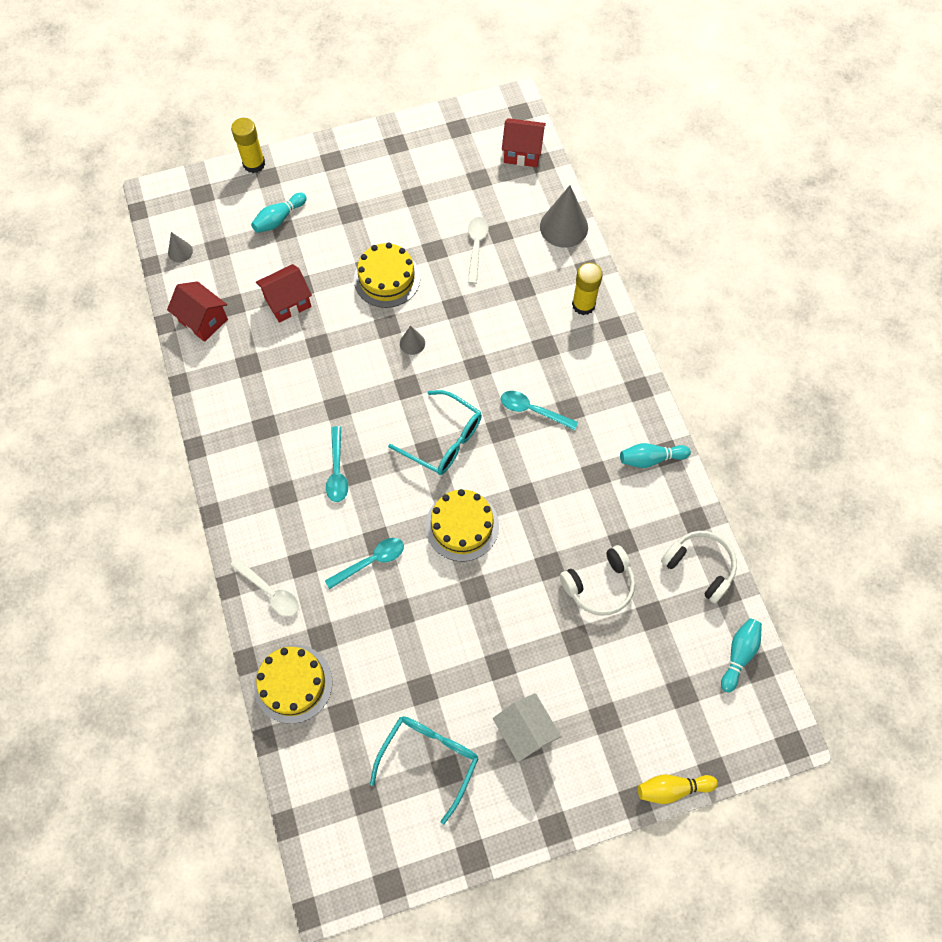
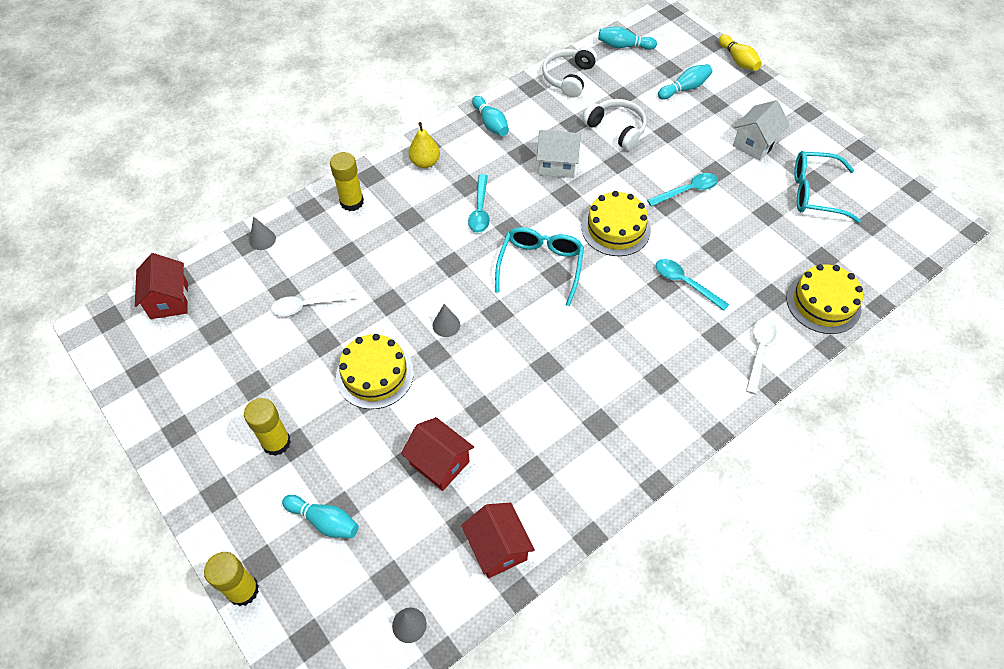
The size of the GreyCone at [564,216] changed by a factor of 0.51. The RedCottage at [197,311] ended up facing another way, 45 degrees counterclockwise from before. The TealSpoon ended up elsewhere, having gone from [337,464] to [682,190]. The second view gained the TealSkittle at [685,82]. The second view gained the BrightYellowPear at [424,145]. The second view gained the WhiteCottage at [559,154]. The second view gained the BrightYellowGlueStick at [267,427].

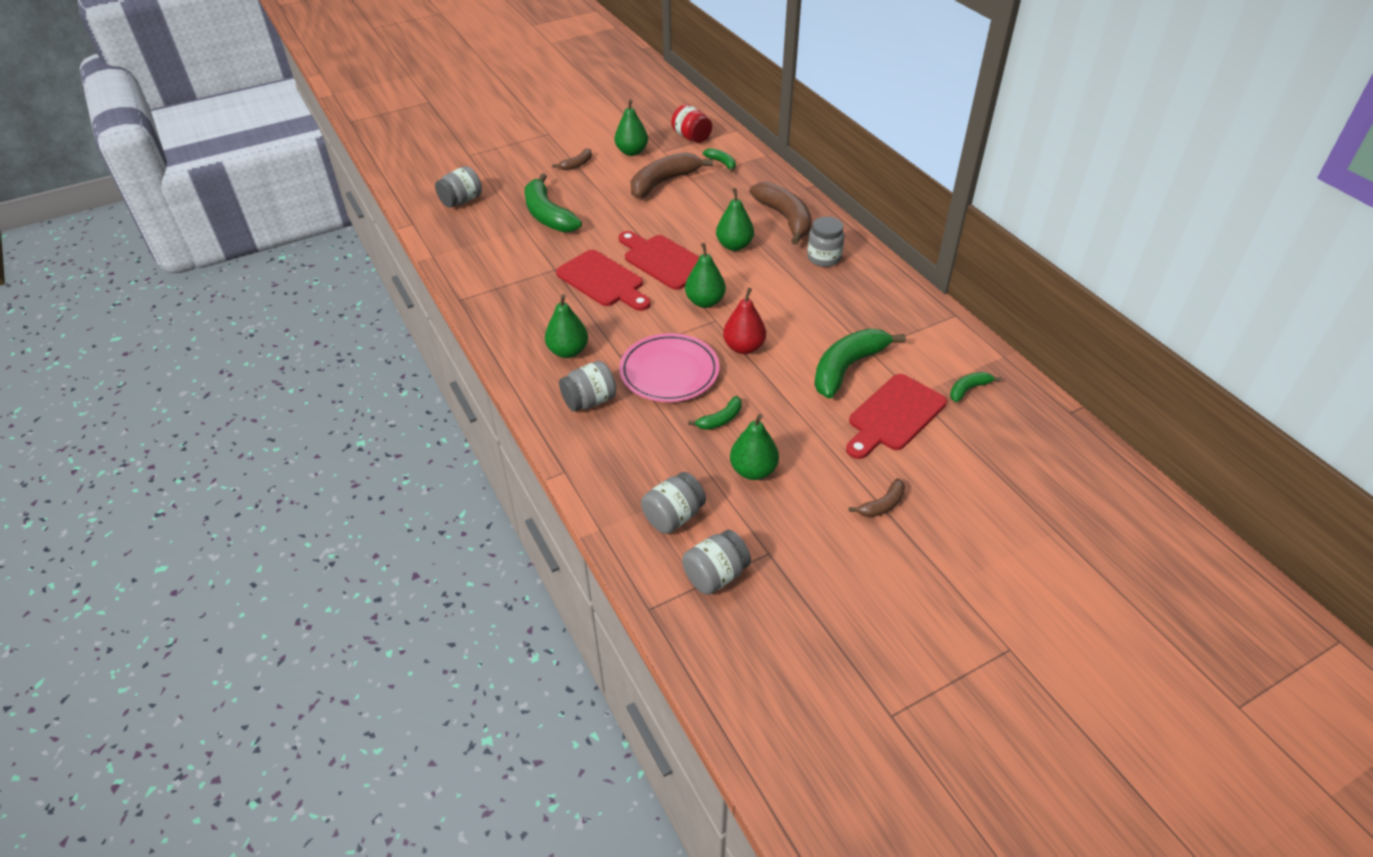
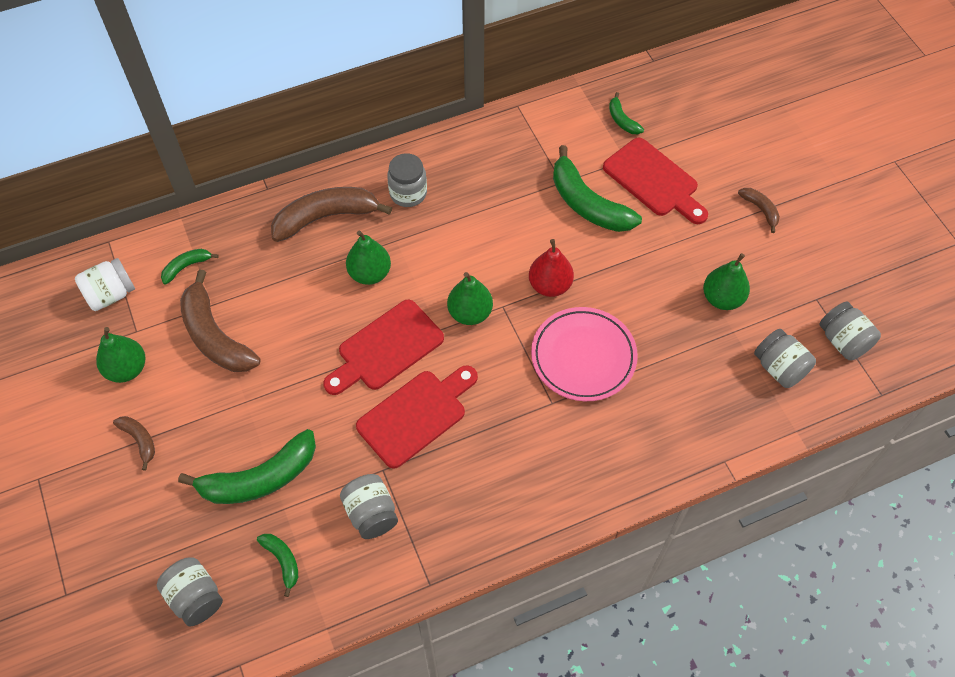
What was the RedPreserveJar at [691,123] turned into the WhitePreserveJar at [105,284]. The second view lost the LeafGreenPear at [566,326]. The GreyPreserveJar ended up elsewhere, having gone from [588,386] to [369,506]. The LeafGreenToyBanana ended up elsewhere, having gone from [715,413] to [277,565].

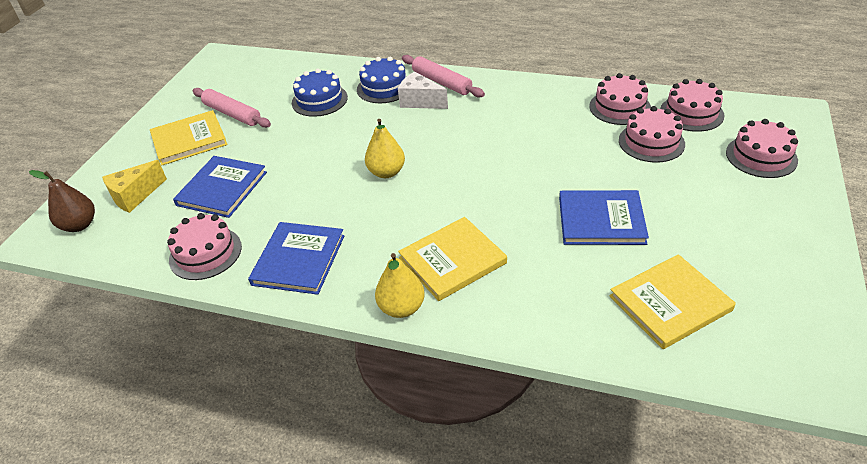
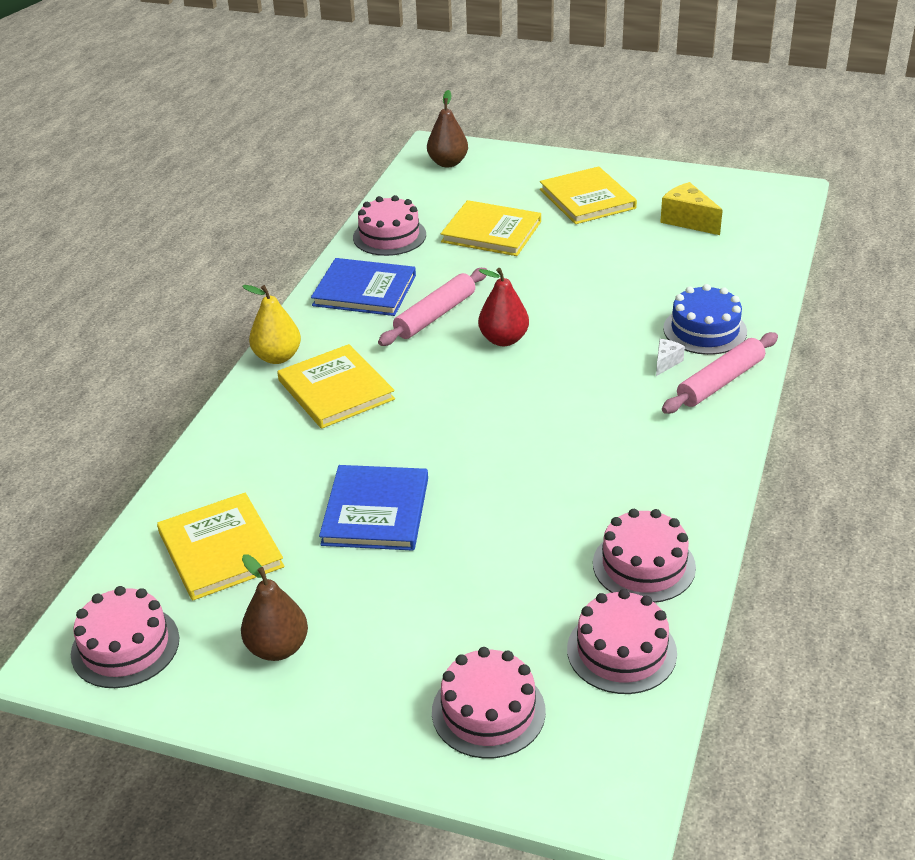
The second view lost the CobaltCake at [320,92]. The size of the WhiteCheeseWedge at [423,90] changed by a factor of 0.55. The RosePinkRollingPin ended up elsewhere, having gone from [232,108] to [432,307]. The RosePinkCake ended up elsewhere, having gone from [652,134] to [125,637]. What was the BrightYellowPear at [385,148] turned into the RedPear at [503,307]. What was the CobaltBook at [220,187] turned into the BrightYellowBook at [491,228]. The BrightYellowCheeseWedge ended up elsewhere, having gone from [134,186] to [691,208]. The second view gained the DarkBrownPear at [274,607].

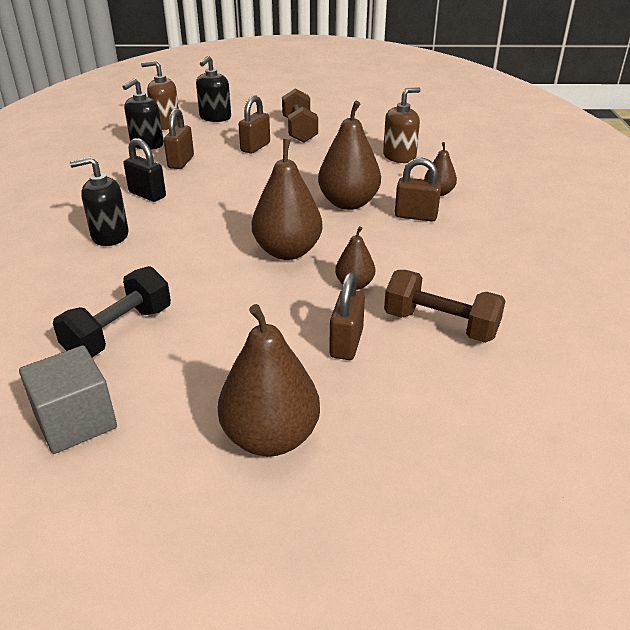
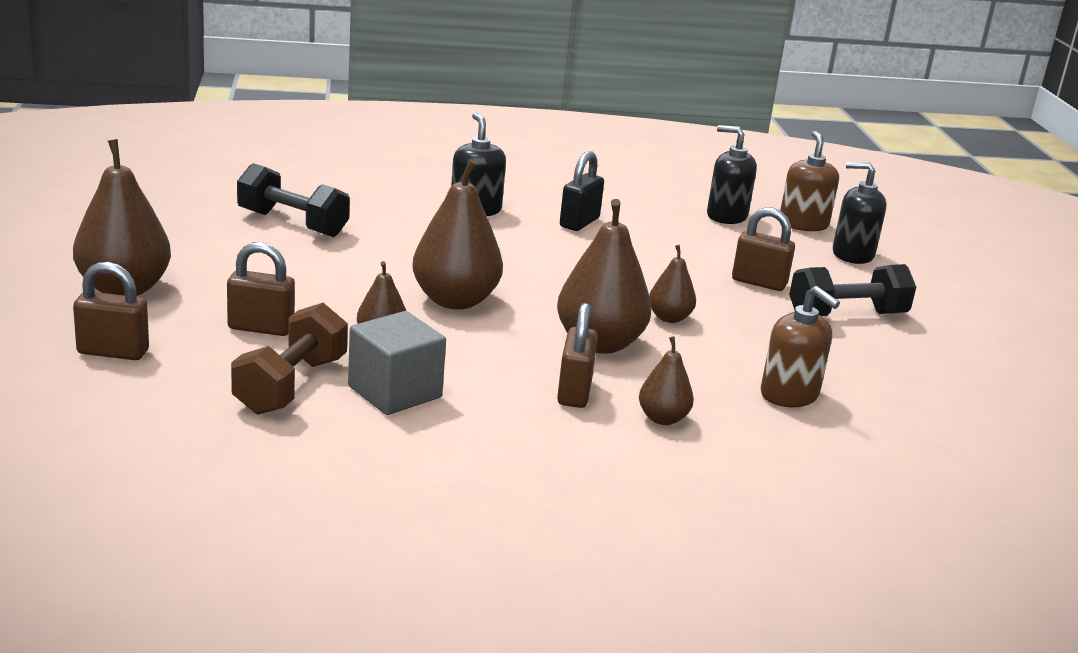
What was the DarkBrownDumbbell at [300,115] turned into the JetBlackDumbbell at [852,290]. The DarkBrownPadlock ended up elsewhere, having gone from [179,138] to [111,311]. The GreySolidCube ended up elsewhere, having gone from [68,400] to [397,363]. The second view gained the DarkBrownPear at [672,284].

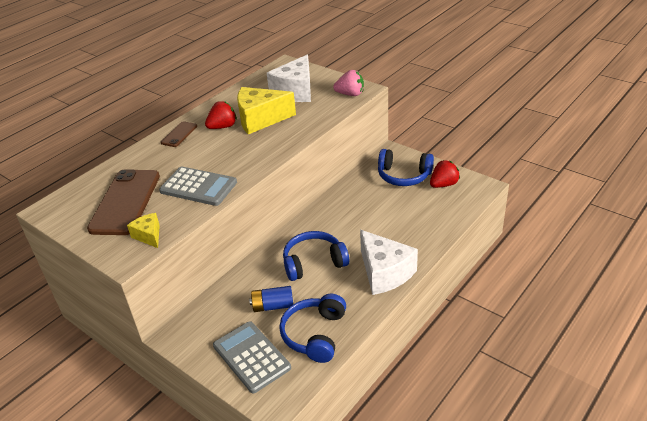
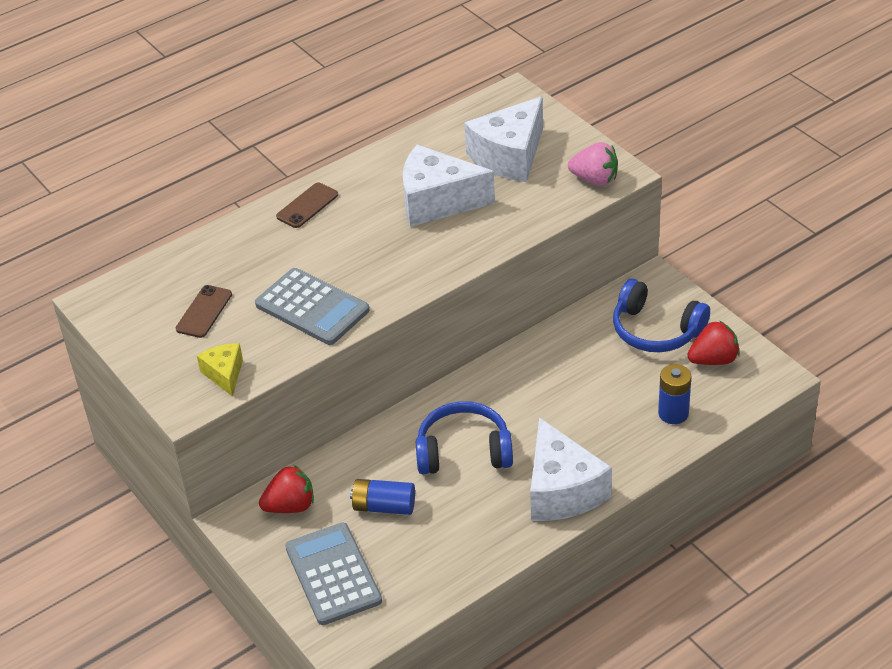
What was the BrightYellowCheeseWedge at [266,110] turned into the WhiteCheeseWedge at [449,186]. The RedStrawberry ended up elsewhere, having gone from [221,115] to [286,489]. The size of the DarkBrownPhone at [123,202] changed by a factor of 0.48. The second view lost the CobaltHeadphones at [312,328]. The second view gained the CobaltPowerCell at [674,394].

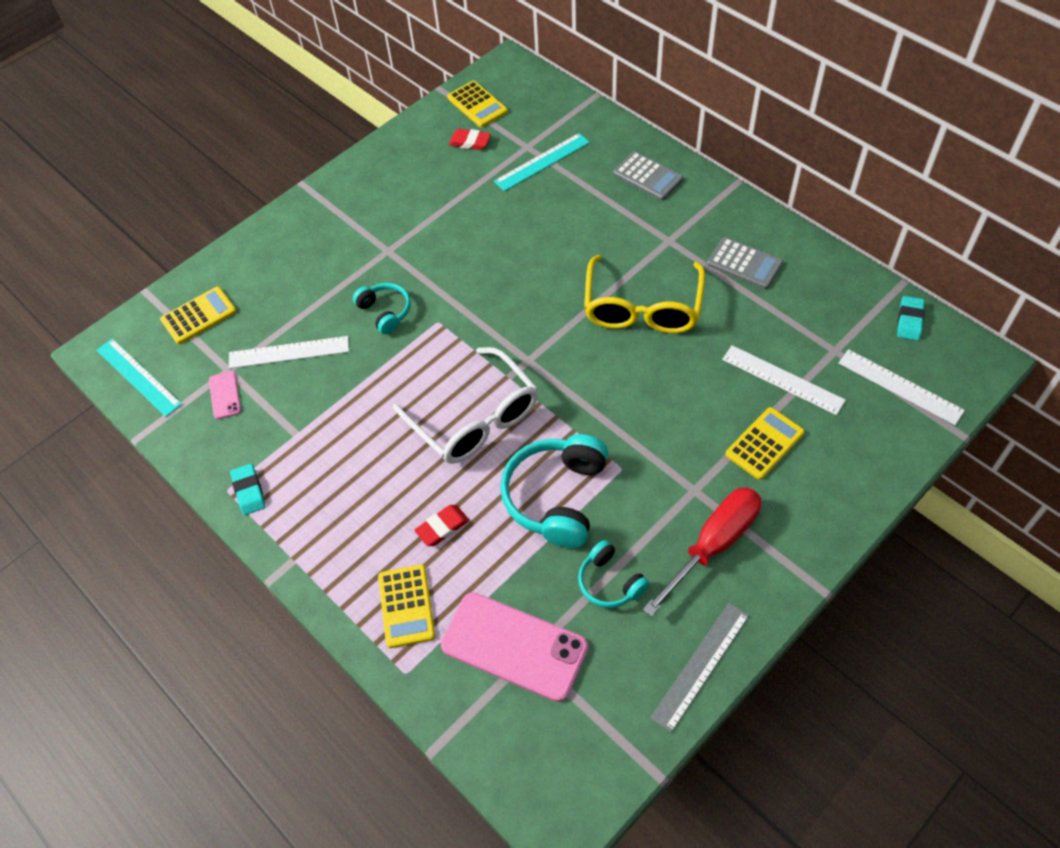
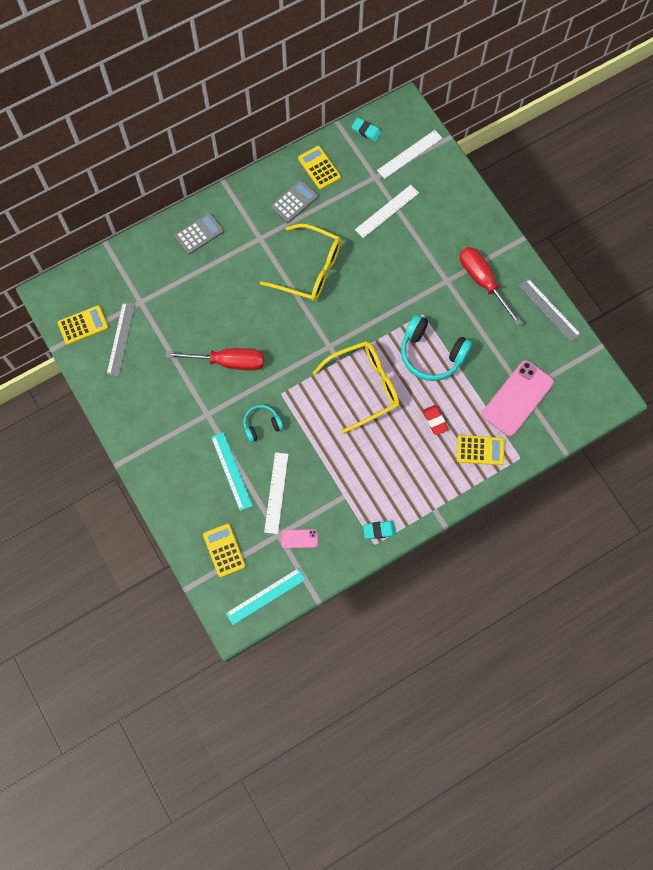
Where the RedGumEraser stood at [470,139], the GreyStraightedge came to stand at [121,339]. The TealStraightedge ended up elsewhere, having gone from [542,162] to [232,471]. What was the WhiteGlasses at [465,405] turned into the BrightYellowGlasses at [356,387]. The BrightYellowCalculator ended up elsewhere, having gone from [765,443] to [319,168]. The second view lost the TealHeadphones at [613,574]. The second view gained the RedHandScrewdriver at [214,359].

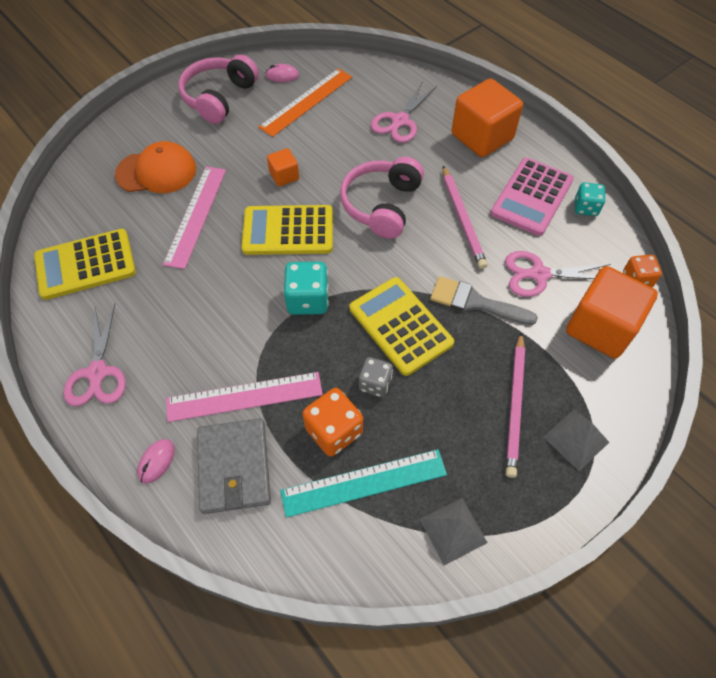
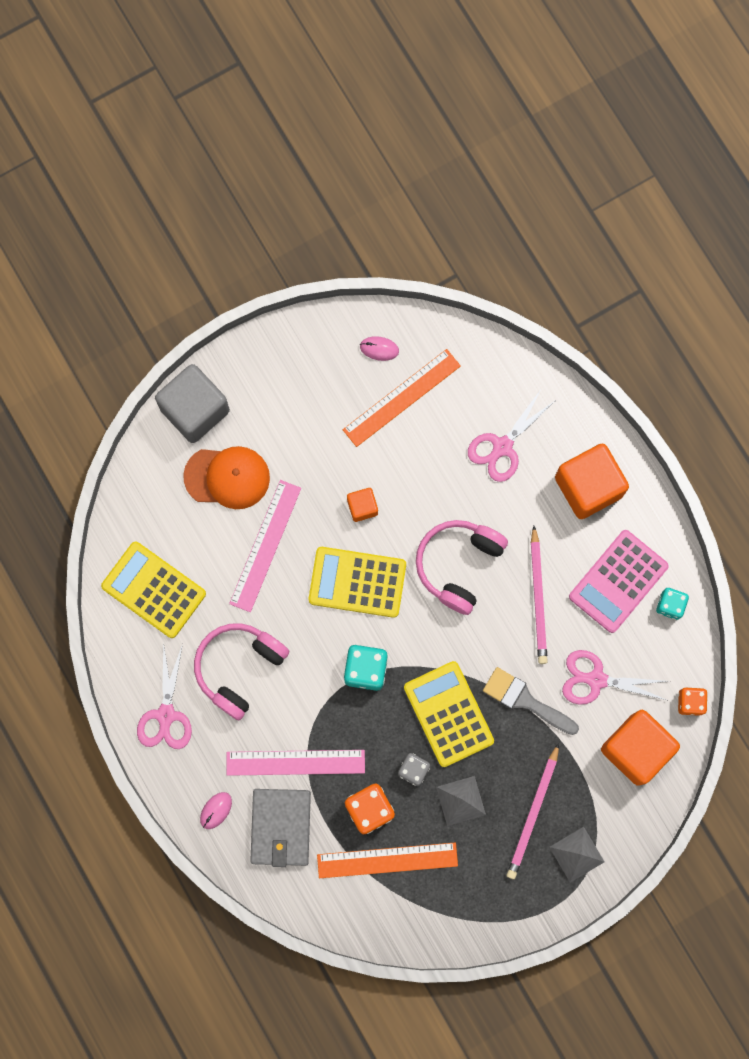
The RosePinkHeadphones ended up elsewhere, having gone from [218,89] to [242,671]. The BrightYellowCalculator at [85,264] ended up facing another way, 45 degrees clockwise from before. What was the TealStraightedge at [363,483] turned into the BrightOrangeStraightedge at [387,860]. The GreyPyramid ended up elsewhere, having gone from [454,532] to [461,801]. The second view gained the GreySolidCube at [192,403].

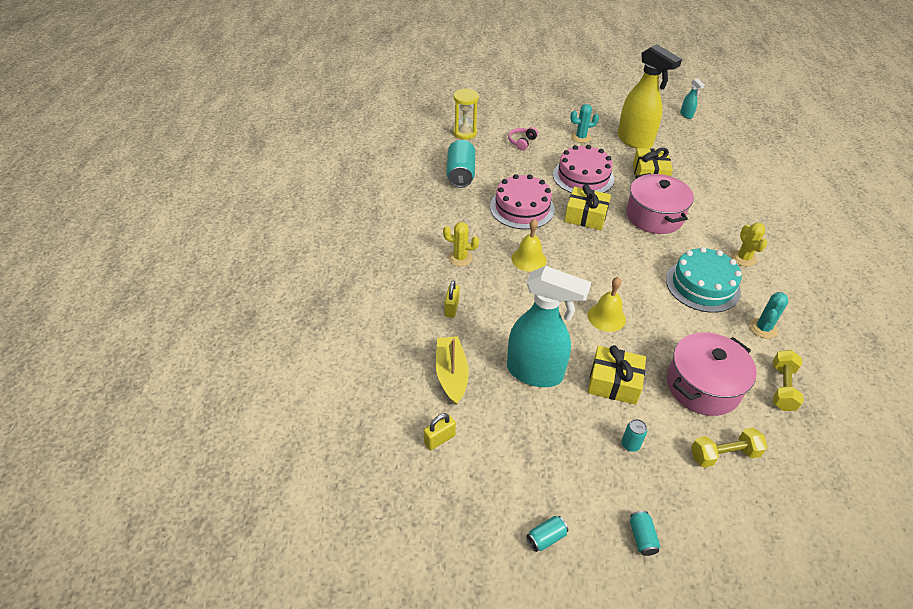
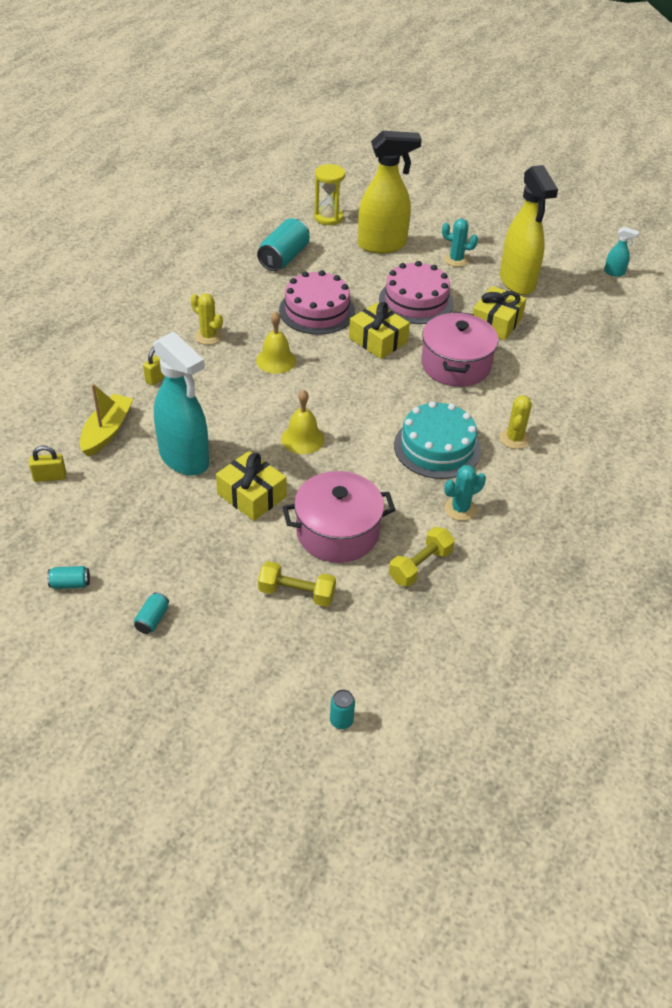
The TealSprayCleaner at [692,99] ended up facing another way, 75 degrees counterclockwise from before. Where the RosePinkHeadphones stood at [523,139], the BrightYellowSprayCleaner came to stand at [389,192]. The TealSodaCan ended up elsewhere, having gone from [634,435] to [342,709].

